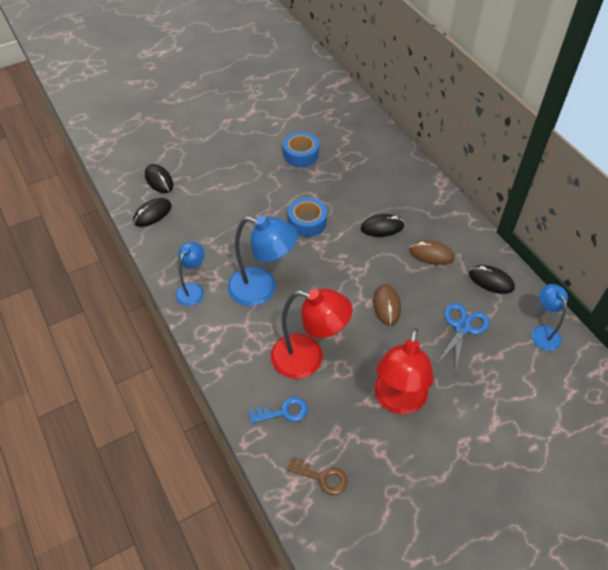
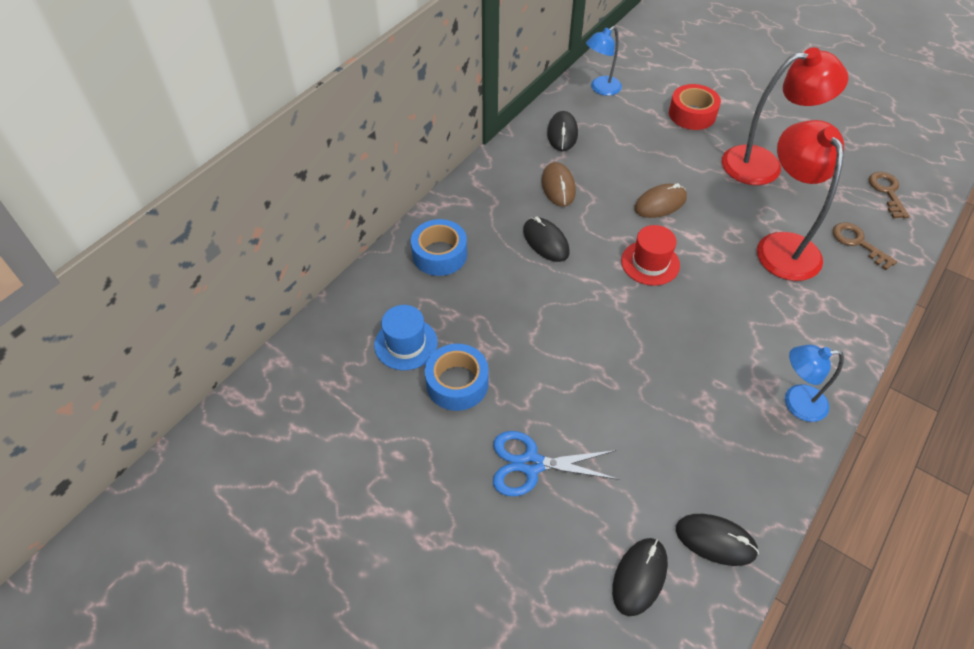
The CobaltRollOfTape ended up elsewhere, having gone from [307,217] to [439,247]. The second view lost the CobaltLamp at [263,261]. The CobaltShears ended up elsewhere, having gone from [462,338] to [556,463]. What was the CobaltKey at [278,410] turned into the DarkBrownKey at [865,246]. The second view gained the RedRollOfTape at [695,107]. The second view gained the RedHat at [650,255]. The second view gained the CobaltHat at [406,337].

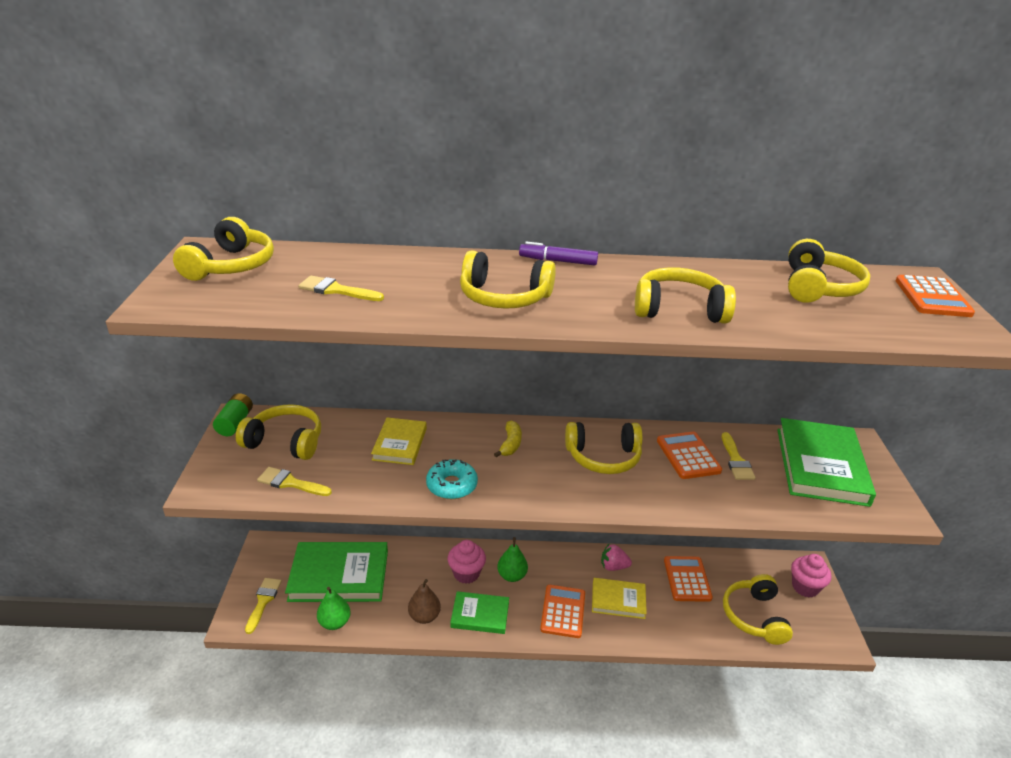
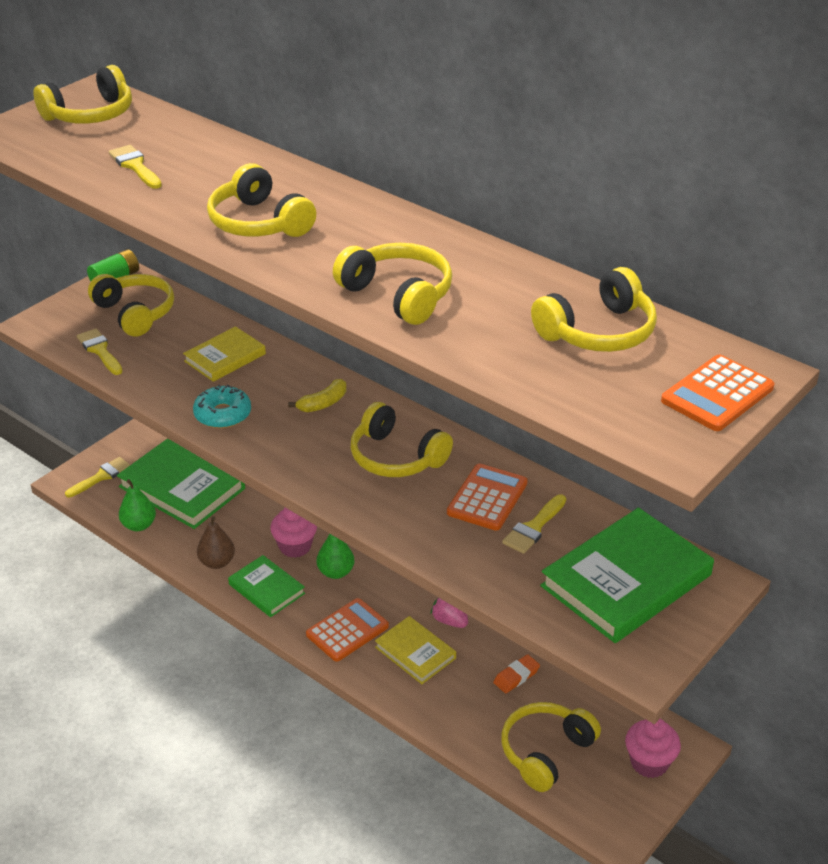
The second view lost the VioletMarker at [558,253]. Where the BrightOrangeCalculator stood at [688,579], the BrightOrangeGumEraser came to stand at [516,673].

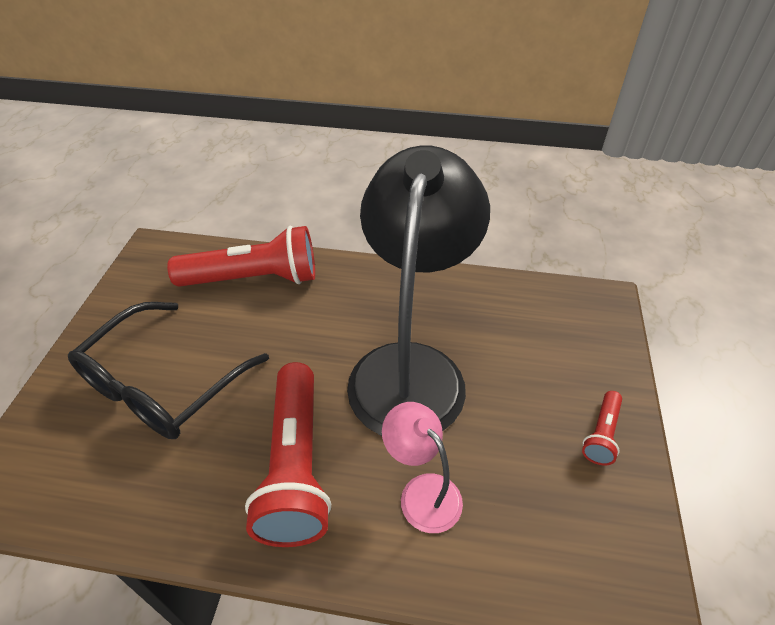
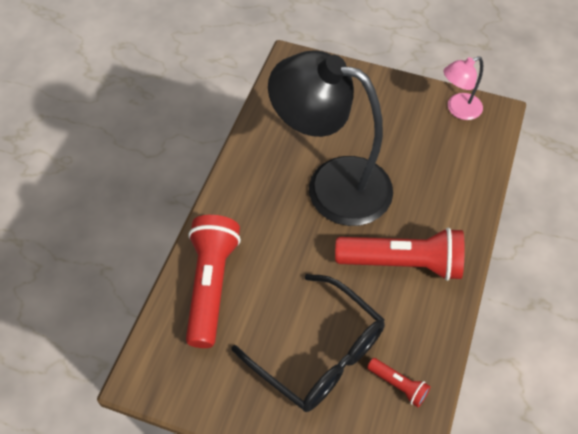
The RedTorch ended up elsewhere, having gone from [602,428] to [399,382]. The RosePinkLamp ended up elsewhere, having gone from [422,467] to [463,88].

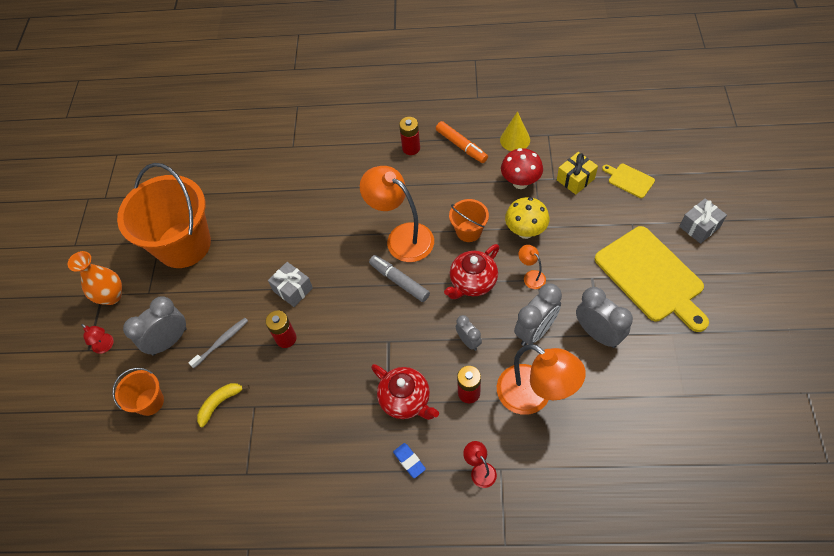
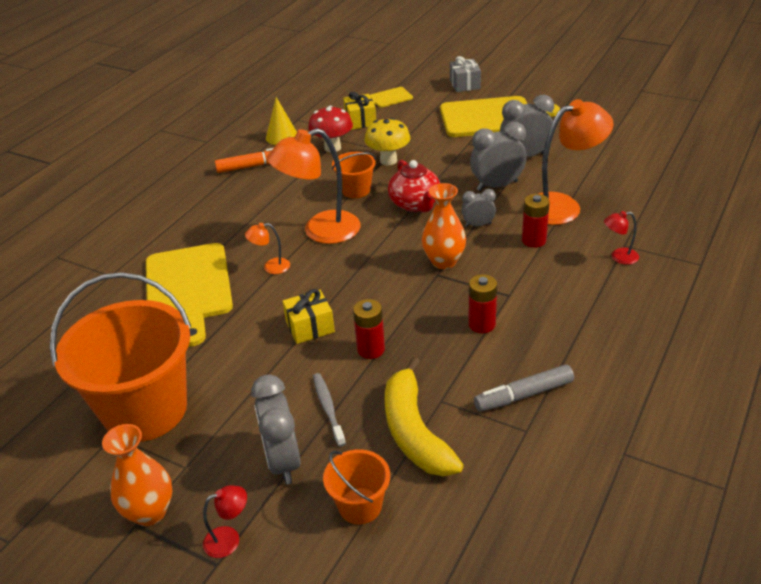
The RedPowerCell ended up elsewhere, having gone from [409,136] to [482,303]. The BrightOrangeLamp ended up elsewhere, having gone from [532,267] to [267,248]. The GreyMarker ended up elsewhere, having gone from [399,278] to [524,388]. What was the GreyPresent at [290,284] turned into the BrightYellowPresent at [308,316]. The GreyClock at [538,314] ended up facing another way, 90 degrees counterclockwise from before. The second view lost the RedTeapot at [405,392]. The size of the BrightYellowToyBanana at [223,405] changed by a factor of 1.85. The second view lost the CobaltGumEraser at [409,460]. The second view gained the BrightOrangeFlowerVase at [444,226]. The second view gained the BrightYellowCuttingBoard at [189,295].

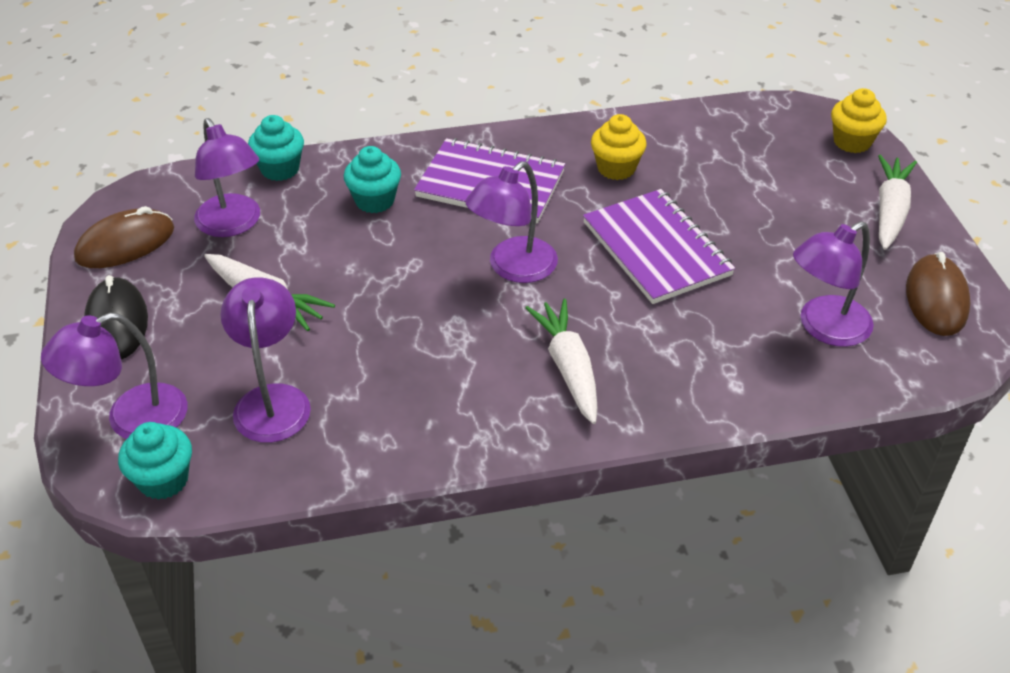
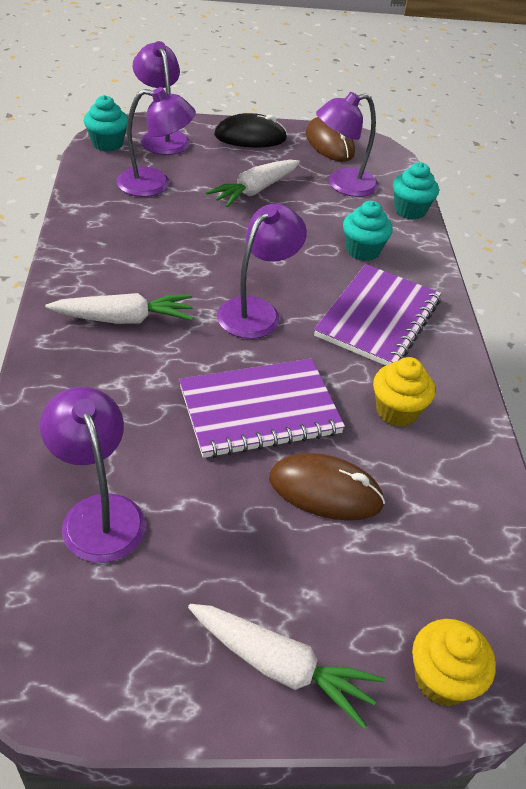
The VioletLamp at [511,222] ended up facing another way, 75 degrees clockwise from before. The DarkBrownPcMouse ended up elsewhere, having gone from [938,294] to [327,487].

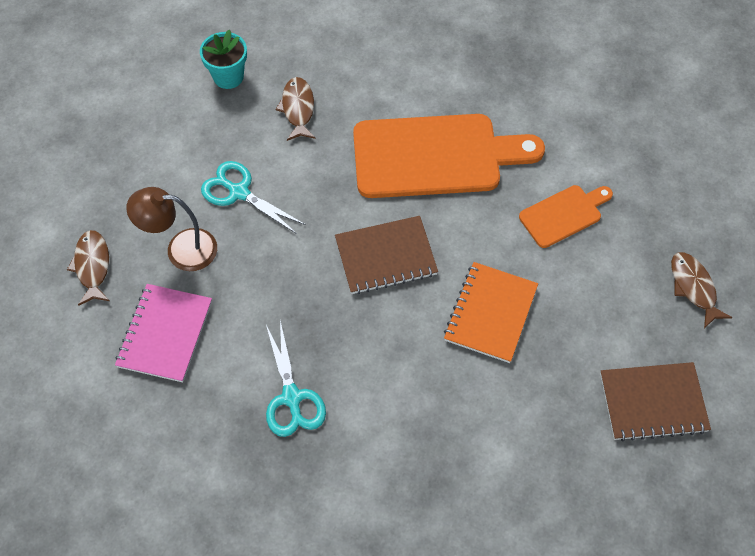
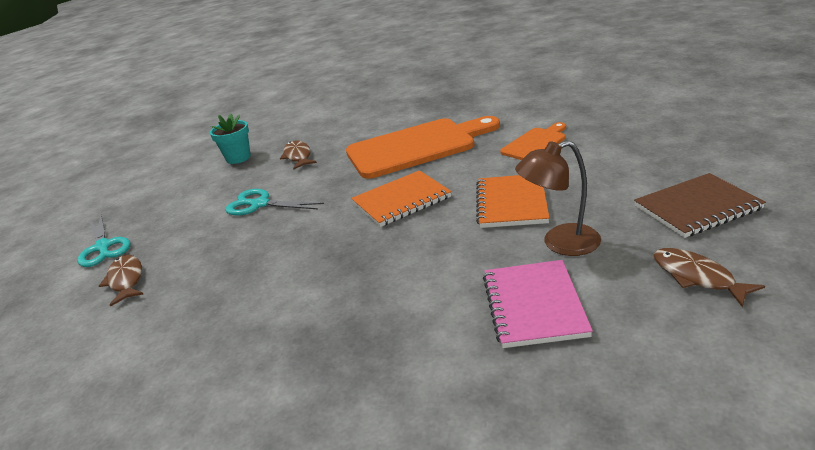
The DarkBrownLamp ended up elsewhere, having gone from [171,229] to [558,198]. What was the DarkBrownNotebook at [386,255] turned into the BrightOrangeNotebook at [401,198]. The DarkBrownFishFigure ended up elsewhere, having gone from [701,290] to [709,277]. The RosePinkNotebook ended up elsewhere, having gone from [163,333] to [538,304]. The TealShears ended up elsewhere, having gone from [296,379] to [104,241].

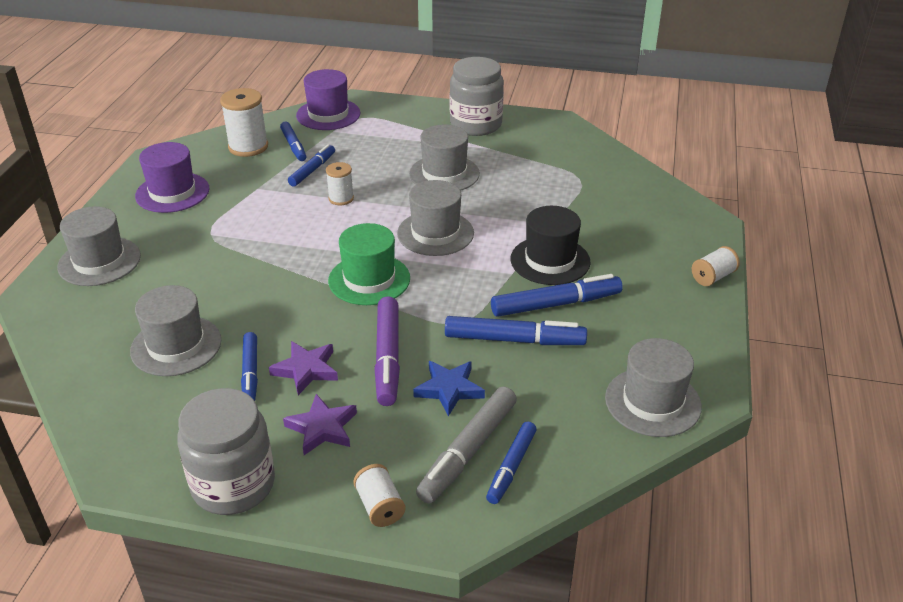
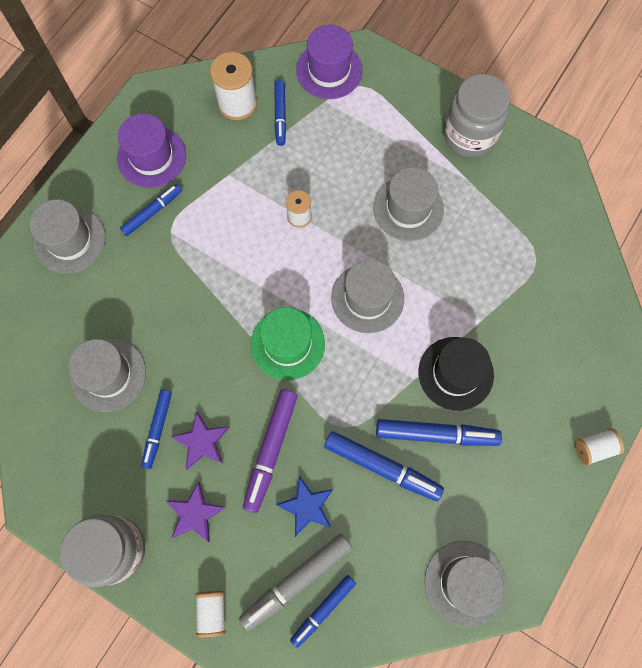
The CobaltMarker ended up elsewhere, having gone from [311,165] to [151,210].

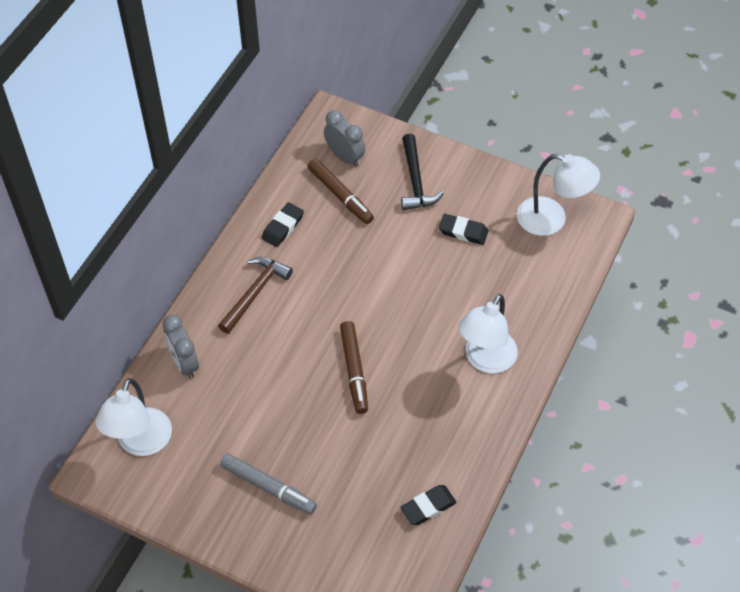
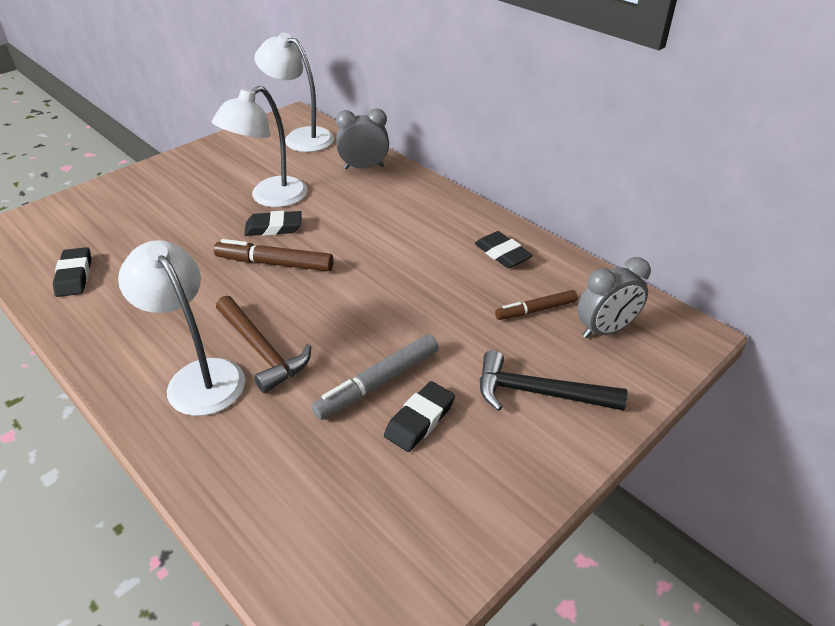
The WhiteLamp ended up elsewhere, having gone from [558,195] to [260,146]. The size of the DarkBrownMarker at [340,191] changed by a factor of 0.66. The DarkBrownCarpenter'sHammer ended up elsewhere, having gone from [255,295] to [263,344]. The GreyMarker ended up elsewhere, having gone from [268,483] to [375,377]. The second view gained the JetBlackGumEraser at [273,223].

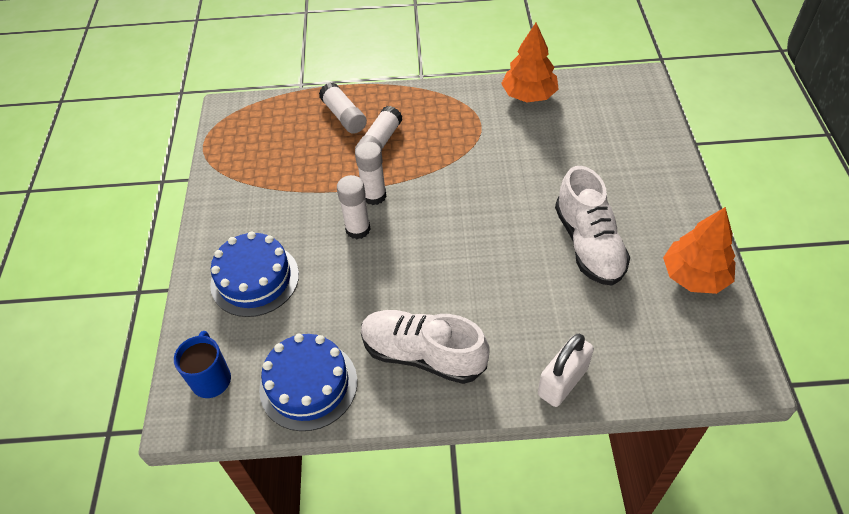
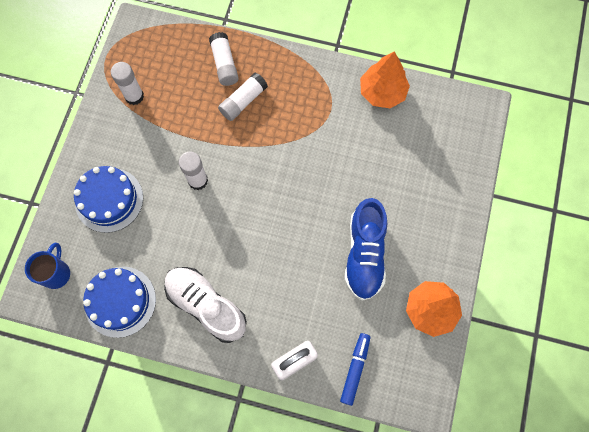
The WhiteGlueStick ended up elsewhere, having gone from [370,173] to [127,83]. What was the WhiteLaceUpShoe at [592,226] turned into the CobaltLaceUpShoe at [365,249]. The second view gained the CobaltMarker at [355,369].

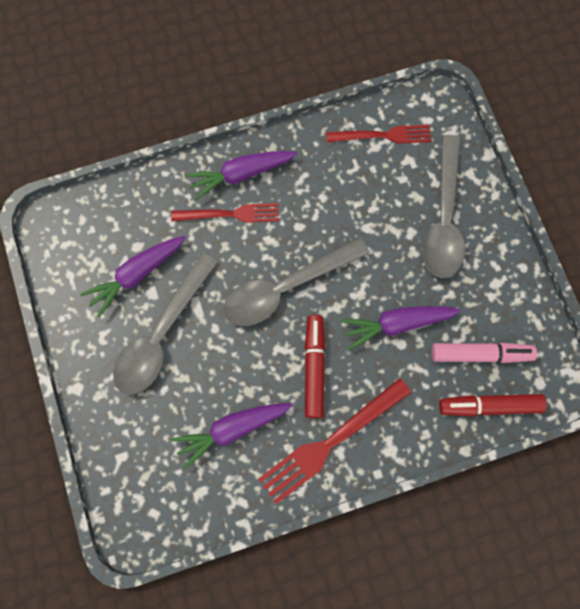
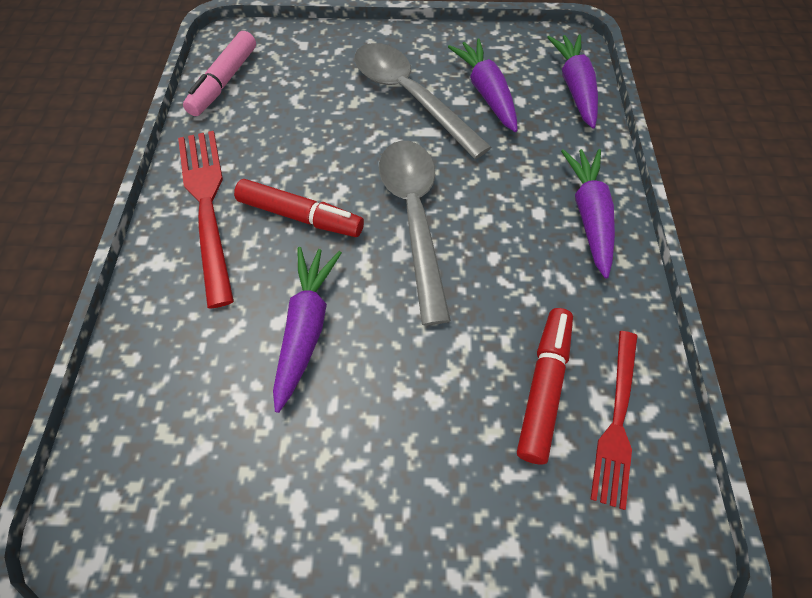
The second view lost the GreySpoon at [443,206]. The second view lost the RedTableFork at [225,213]. The RosePinkMarker ended up elsewhere, having gone from [484,353] to [219,73]. The RedMarker ended up elsewhere, having gone from [493,405] to [545,386]. The VioletRootVegetable ended up elsewhere, having gone from [231,436] to [572,81].

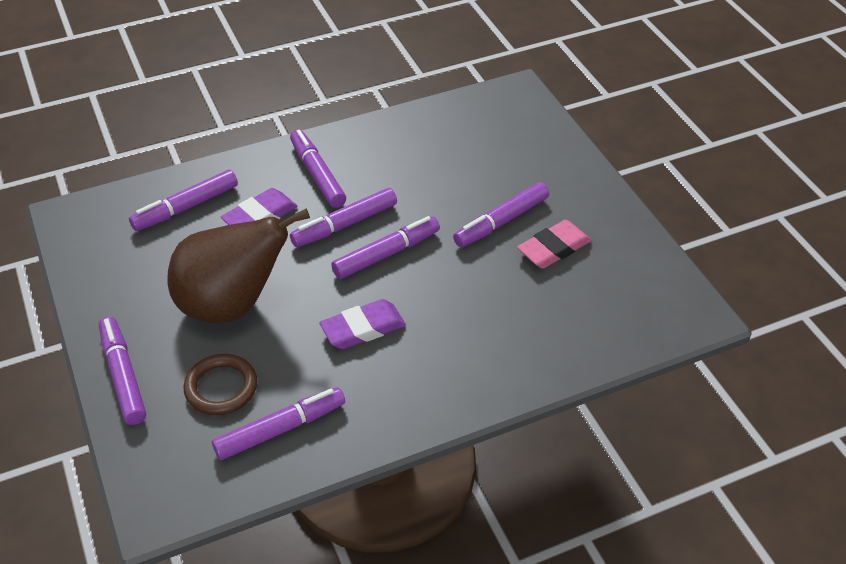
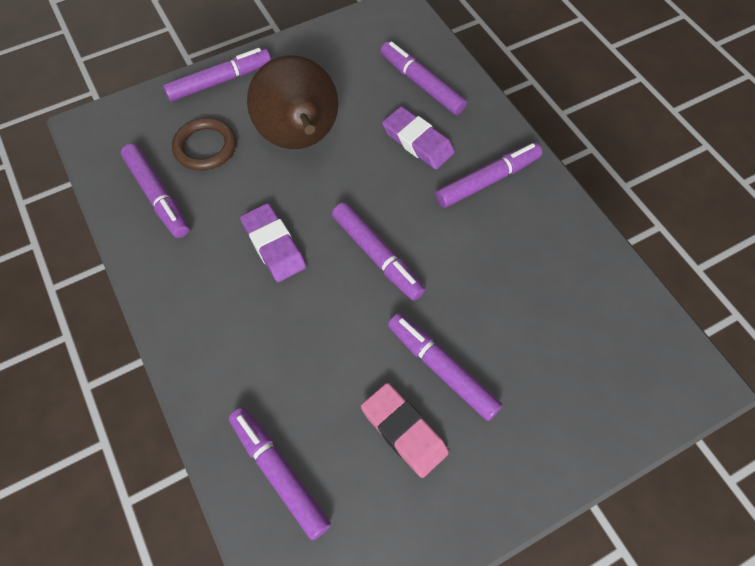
The VioletMarker ended up elsewhere, having gone from [343,217] to [280,473].

